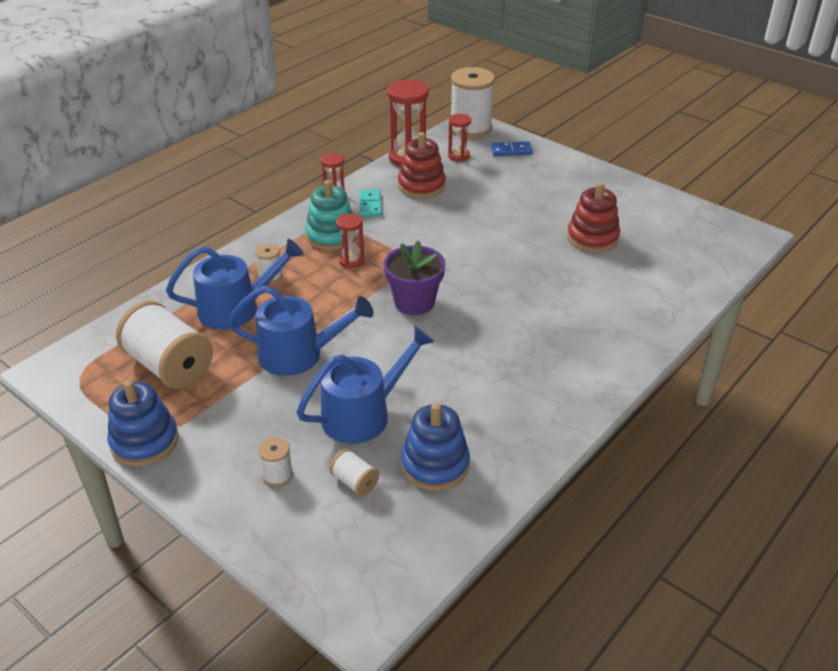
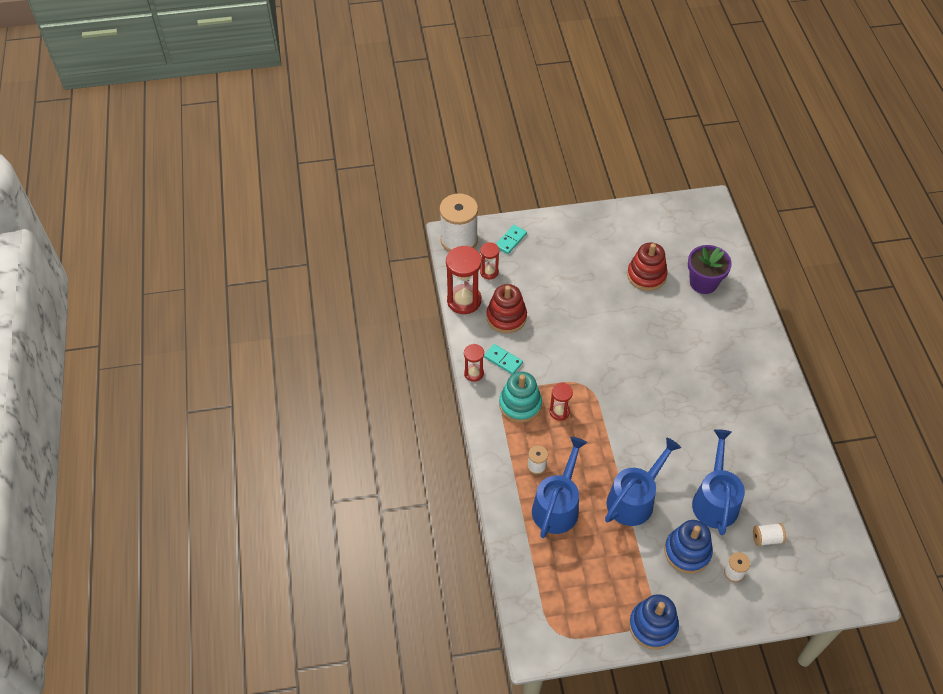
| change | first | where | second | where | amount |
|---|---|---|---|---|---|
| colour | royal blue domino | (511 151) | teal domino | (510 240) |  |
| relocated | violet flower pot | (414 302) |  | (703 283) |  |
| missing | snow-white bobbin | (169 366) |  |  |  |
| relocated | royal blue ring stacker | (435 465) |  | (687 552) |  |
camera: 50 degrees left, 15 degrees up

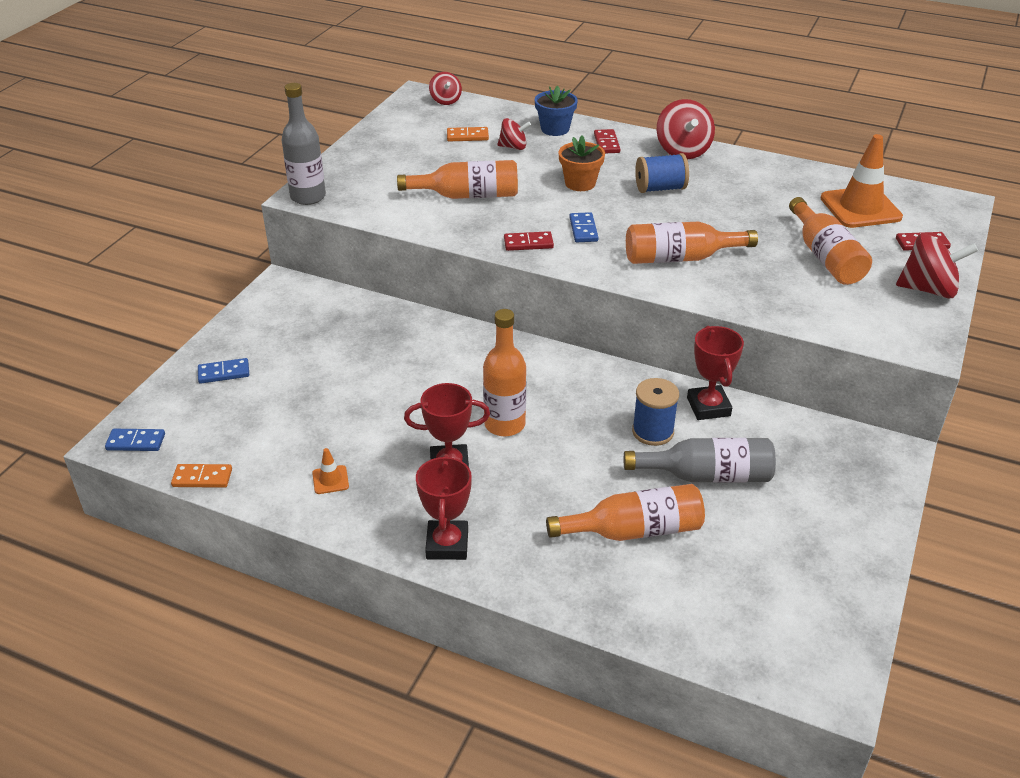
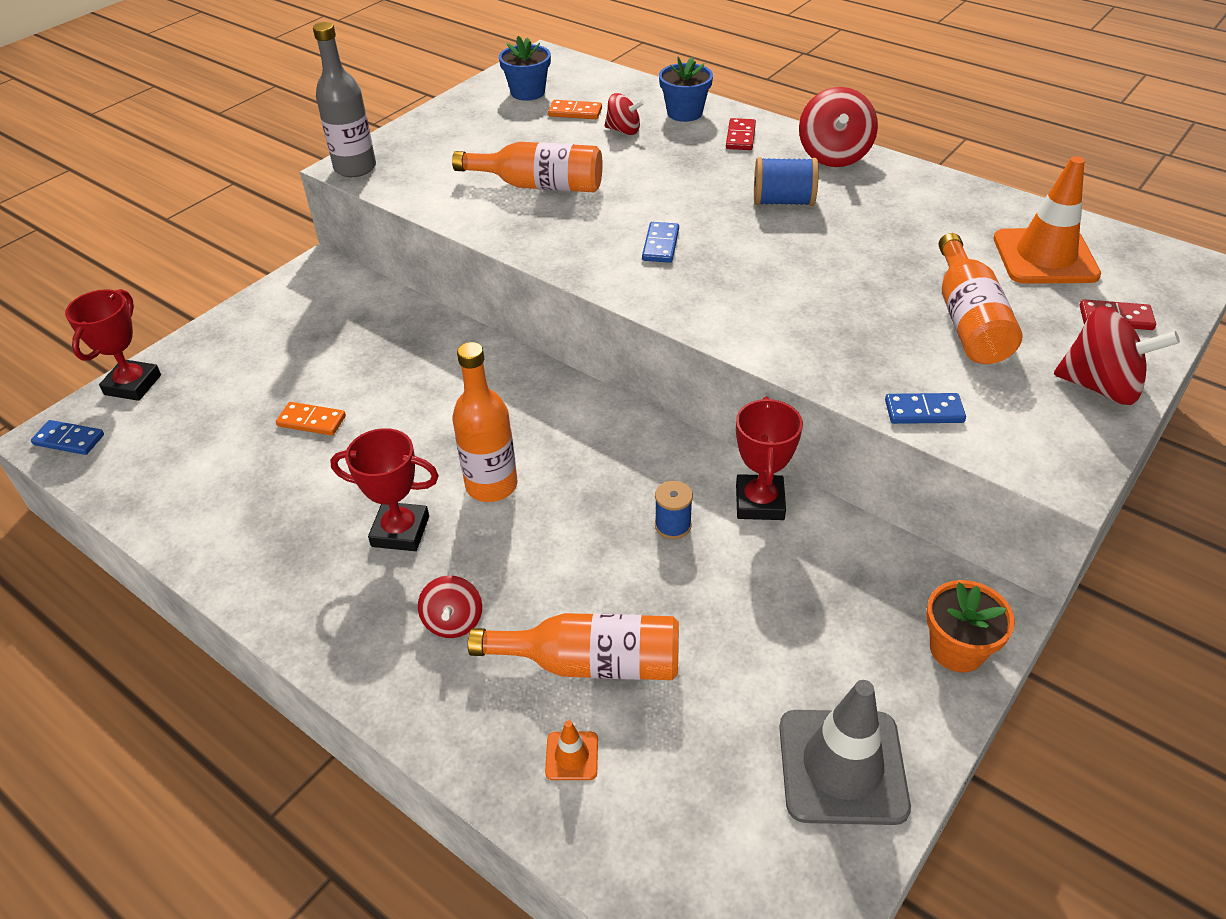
| change | first | where | second | where | amount |
|---|---|---|---|---|---|
| relocated | red toy top | (445 100) |  | (453 621) |  |
| relocated | orange flower pot | (580 183) |  | (957 649) |  |
| missing | orange flask | (680 258) |  |  |  |
| missing | red domino | (528 243) |  |  |  |
| relocated | royal blue domino | (224 373) |  | (924 411) |  |
| size | royal blue bobbin | (653 431) |  | (673 525) | x0.66 |
| missing | gray flask | (707 475) |  |  |  |
| relocated | orange traffic cone | (330 480) |  | (572 756) |  |
| relocated | red prize cup | (447 544) |  | (133 385) |  |
| relocated | orange domino | (202 478) |  | (312 421) |  |
| appeared |  |  | royal blue flower pot | (528 92) |  |
| appeared |  |  | gray traffic cone | (842 766) |  |
camera: 15 degrees right, 5 degrees up

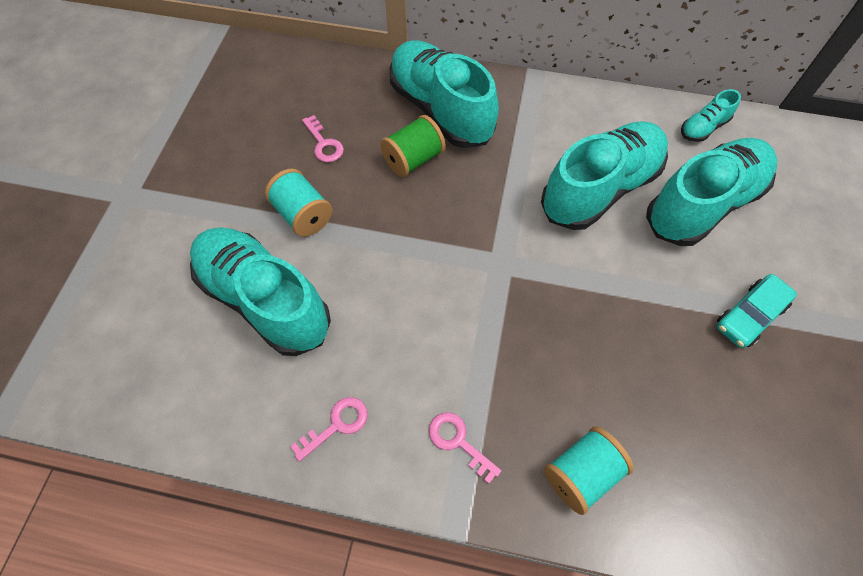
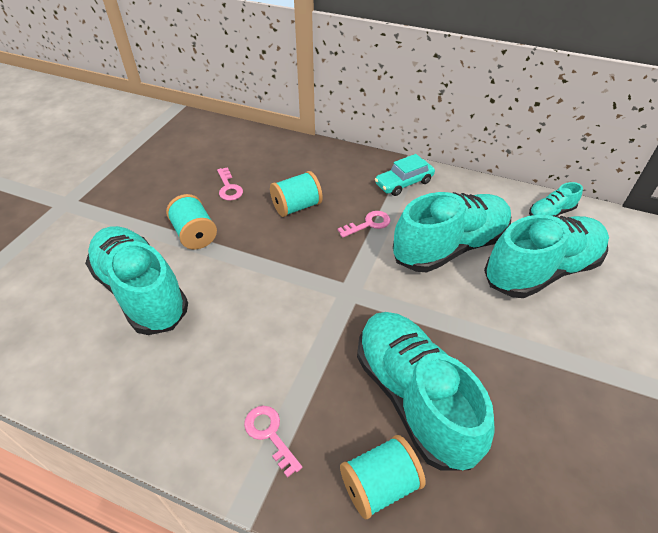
| change | first | where | second | where | amount |
|---|---|---|---|---|---|
| relocated | teal lace-up shoe | (441 110) |  | (413 397) |  |
| colour | leaf-green bobbin | (413 160) | teal bobbin | (296 207) |  |
| relocated | teal automobile | (749 315) |  | (404 183) |  |
| relocated | rosy door key | (337 425) |  | (369 224) |  |
camera: 10 degrees right, 15 degrees down

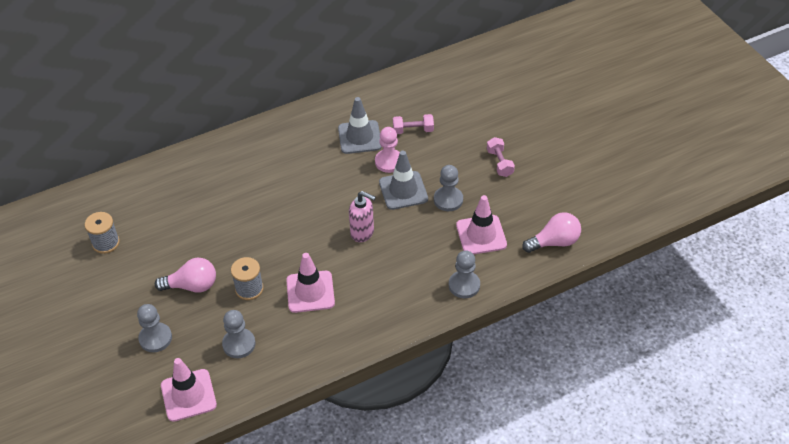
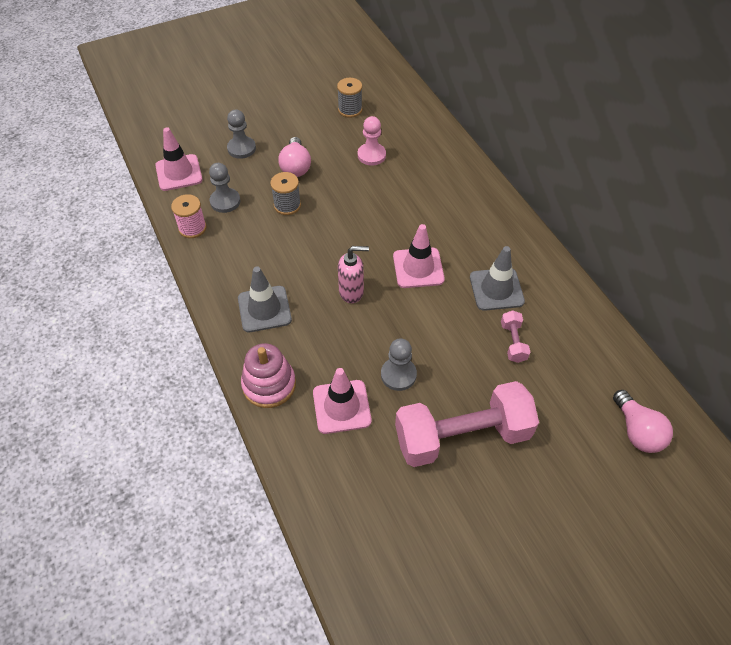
| change | first | where | second | where | amount |
|---|---|---|---|---|---|
| relocated | rosy chess pawn | (389 162) |  | (371 155) |  |
| size | rosy hand weight | (499 163) |  | (462 436) | x2.39 |
| relocated | gray traffic cone | (403 190) |  | (264 309) |  |
| spun | rosy soap dispenser | (362 233) |  | (351 292) | 120 degrees counterclockwise |
| relocated | rosy bulb | (554 242) |  | (637 431) |  |
| exchanged | gray chess pawn | (464 285) | rosy ring stacker | (269 385) |  |
| relocated | rosy traffic cone | (310 292) |  | (418 268) |  |
| appeared |  |  | rosy bobbin | (192 228) |  |
camera: 90 degrees right, 5 degrees up

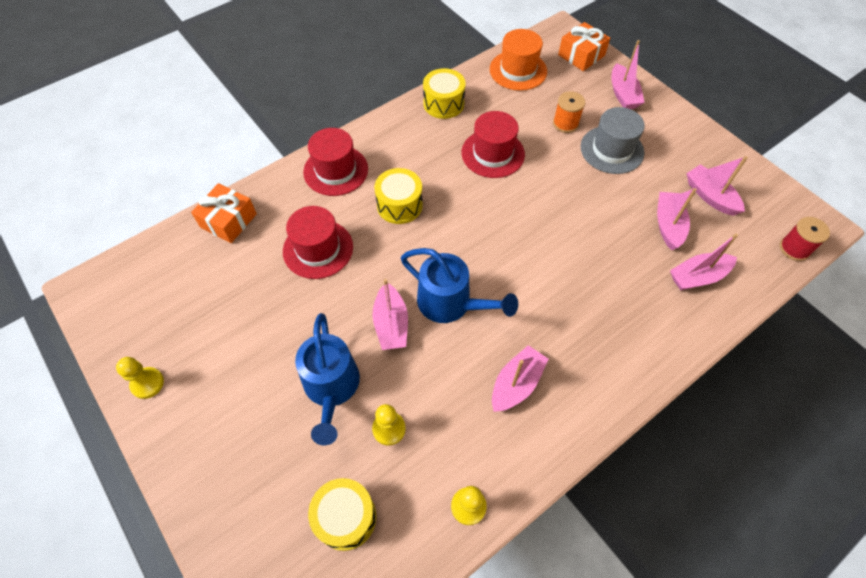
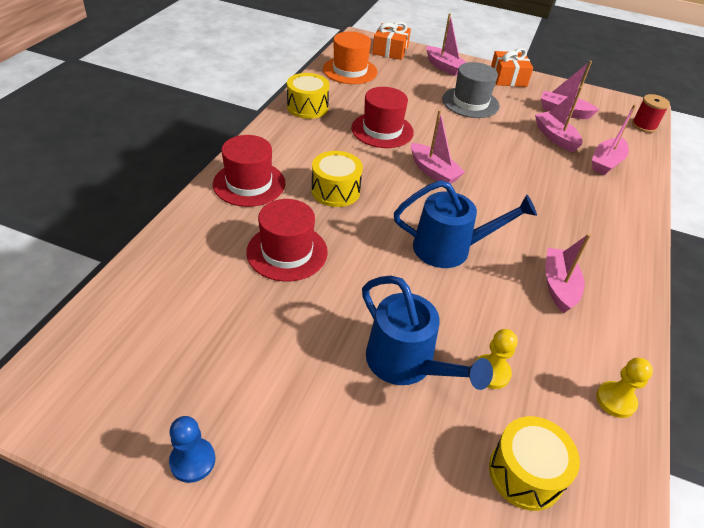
| change | first | where | second | where | amount |
|---|---|---|---|---|---|
| missing | orange bobbin | (565 123) |  |  |  |
| relocated | orange present | (228 220) |  | (508 78) |  |
| relocated | rosy boat | (391 324) |  | (433 172) |  |
| colour | yellow chess pawn | (147 383) | royal blue chess pawn | (192 461) |  |
camera: 35 degrees left, 15 degrees down

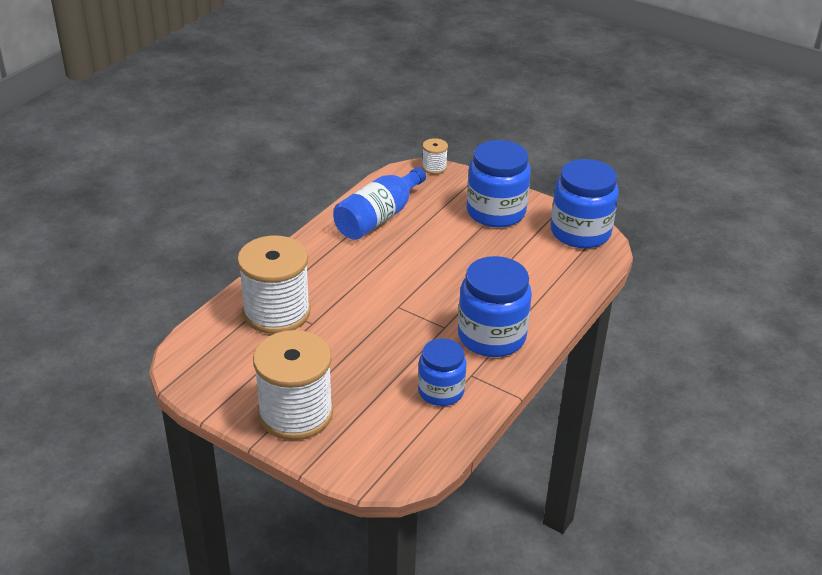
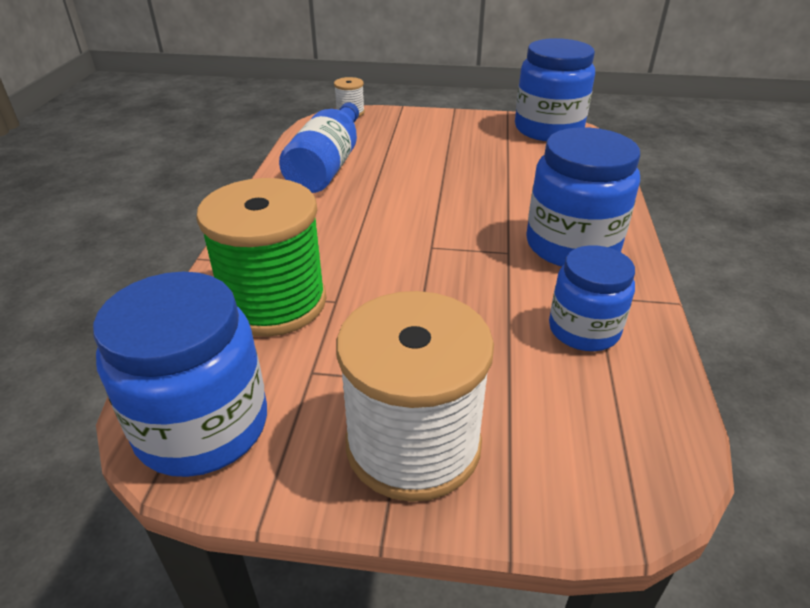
| change | first | where | second | where | amount |
|---|---|---|---|---|---|
| relocated | royal blue preserve jar | (496 212) |  | (202 426) |  |
| colour | snow-white bobbin | (276 312) | leaf-green bobbin | (273 302) |  |
camera: 25 degrees left, 0 degrees up

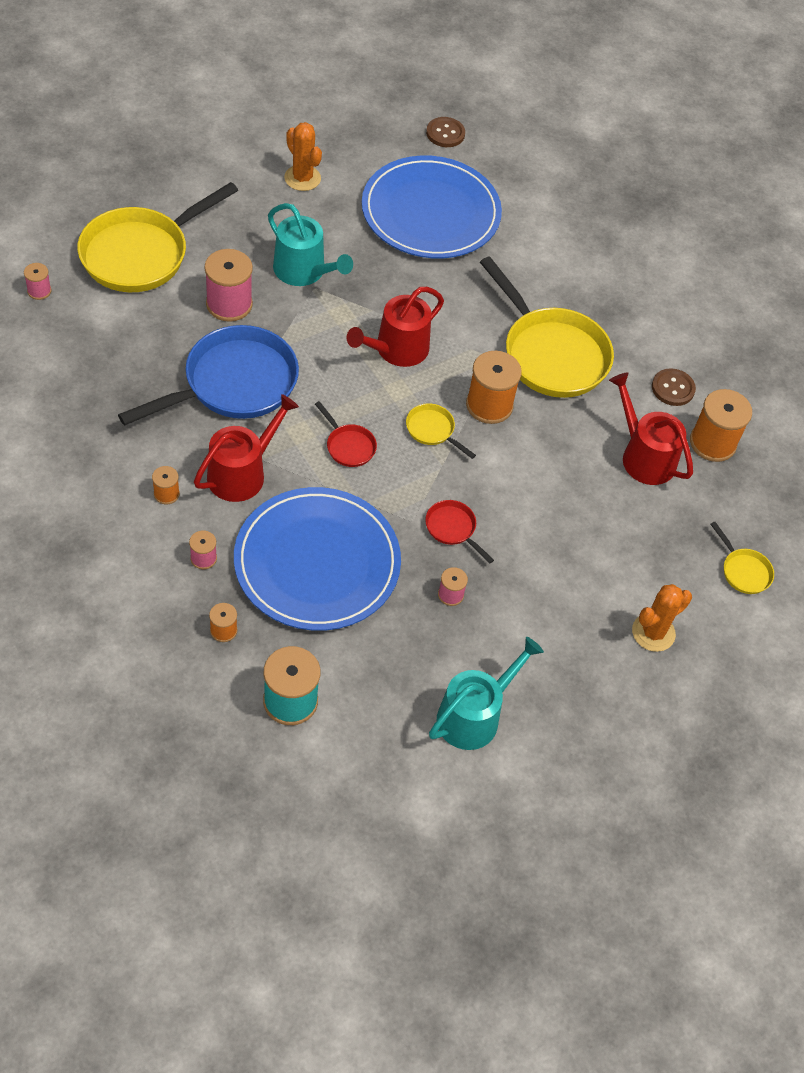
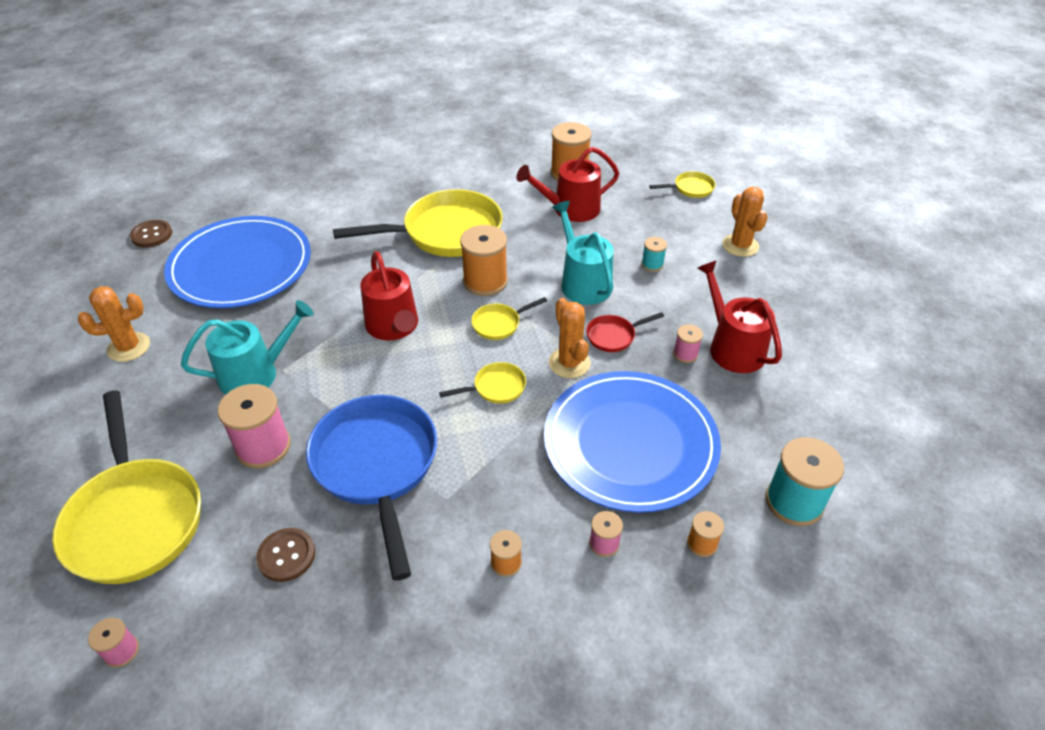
| change | first | where | second | where | amount |
|---|---|---|---|---|---|
| relocated | dark brown sewing button | (673 388) |  | (286 556) |  |
| relocated | red sprinkling can | (242 473) |  | (732 347) |  |
| colour | red pan | (348 446) | yellow pan | (496 387) |  |
| relocated | teal sprinkling can | (474 715) |  | (583 282) |  |
| appeared |  |  | teal bobbin | (652 264) |  |
| appeared |  |  | orange cactus | (569 363) |  |
camera: 65 degrees left, 10 degrees down

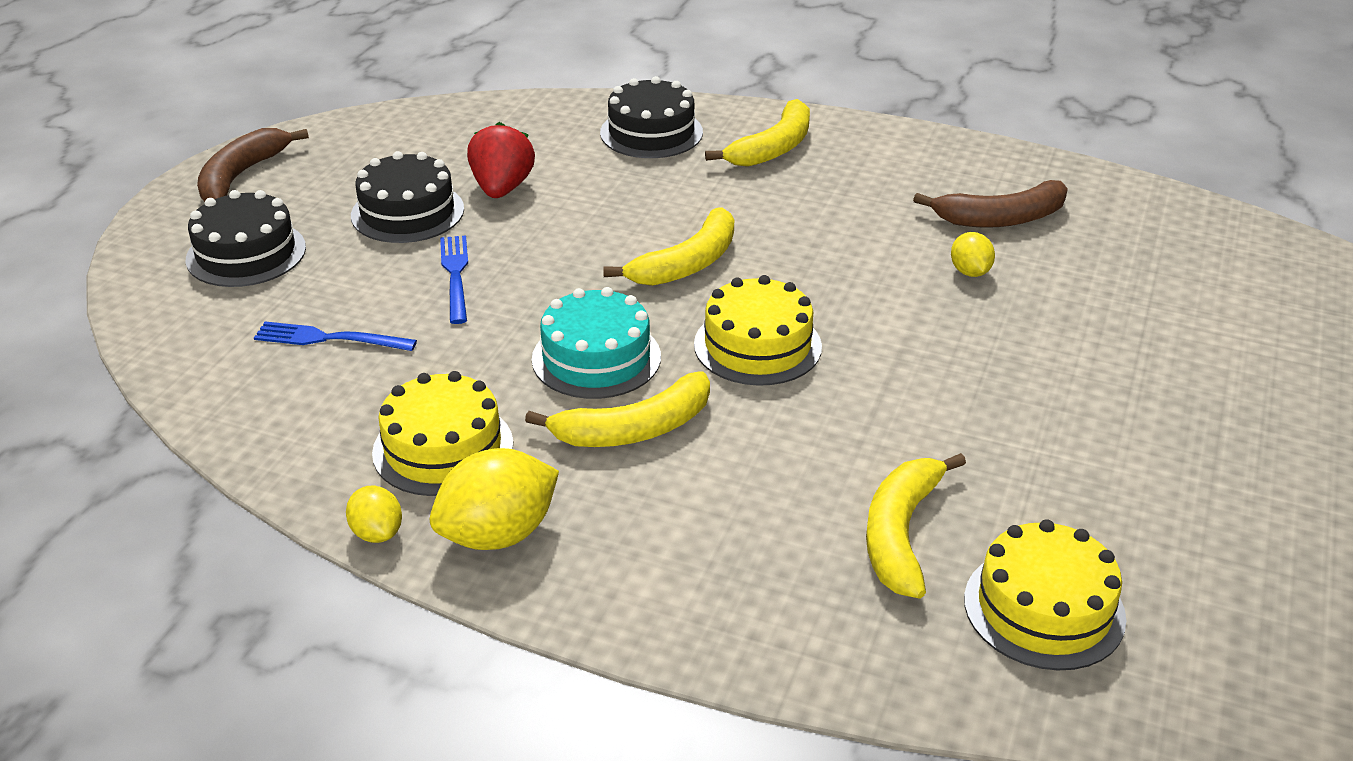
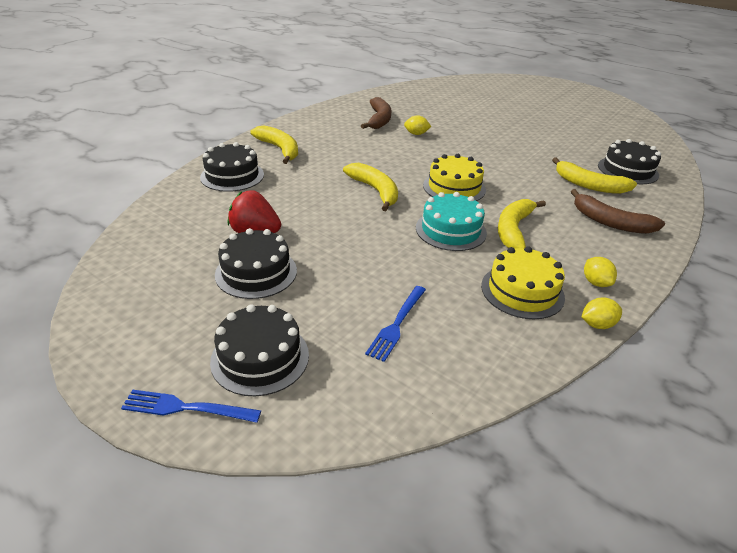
| change | first | where | second | where | amount |
|---|---|---|---|---|---|
| relocated | dark brown toy banana | (241 176) |  | (610 222) |  |
| relocated | royal blue table fork | (455 274) |  | (185 408) |  |
| spun | yellow toy banana | (635 429) |  | (513 230) | 150 degrees counterclockwise |
| size | yellow citrus fruit | (498 534) |  | (595 282) | x0.55 |
| colour | yellow gateau | (1044 608) | jet-black gateau | (628 170) |  |
camera: 75 degrees left, 0 degrees up

